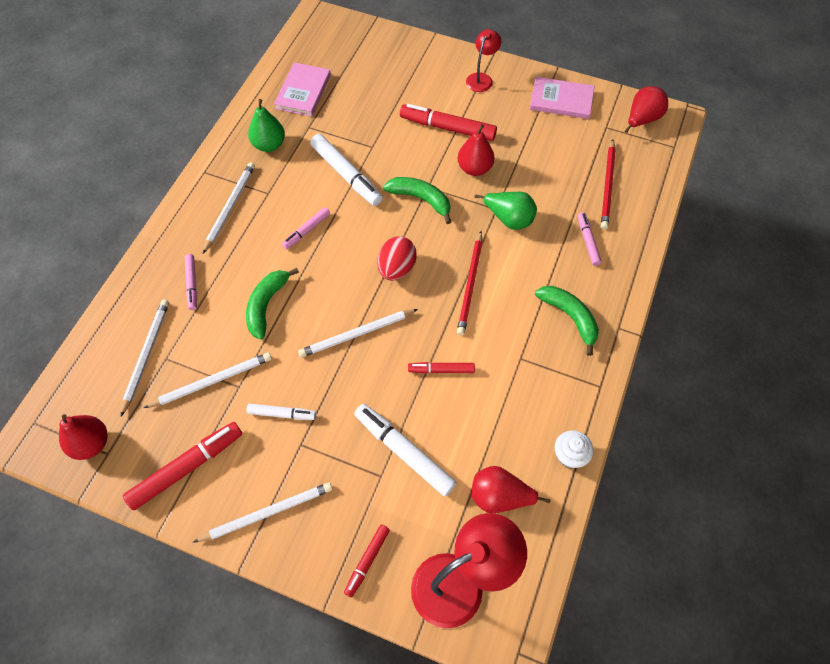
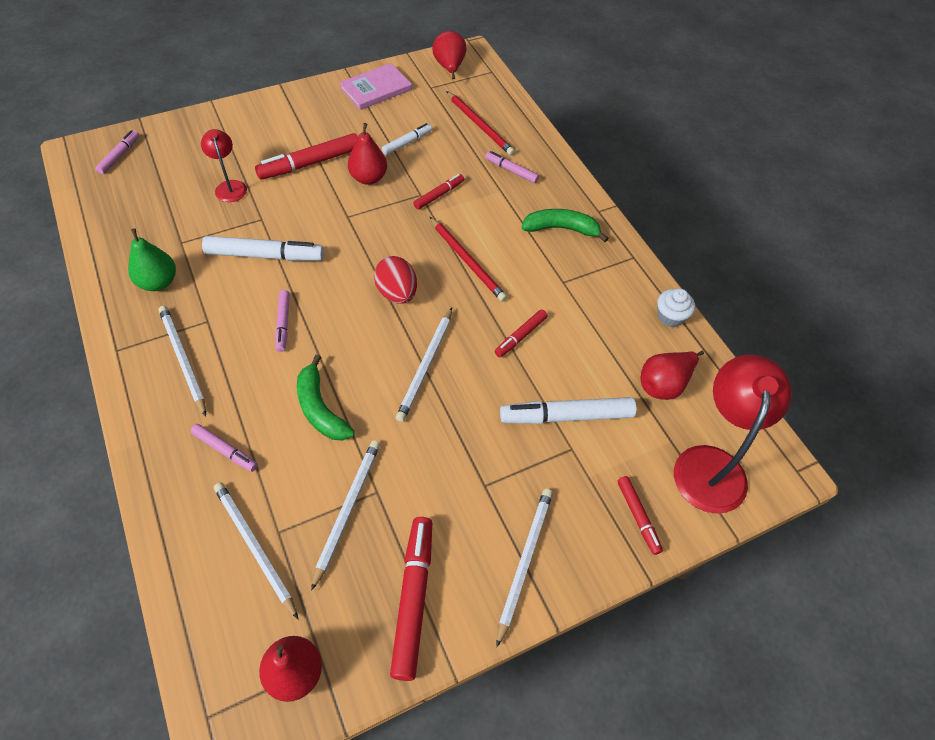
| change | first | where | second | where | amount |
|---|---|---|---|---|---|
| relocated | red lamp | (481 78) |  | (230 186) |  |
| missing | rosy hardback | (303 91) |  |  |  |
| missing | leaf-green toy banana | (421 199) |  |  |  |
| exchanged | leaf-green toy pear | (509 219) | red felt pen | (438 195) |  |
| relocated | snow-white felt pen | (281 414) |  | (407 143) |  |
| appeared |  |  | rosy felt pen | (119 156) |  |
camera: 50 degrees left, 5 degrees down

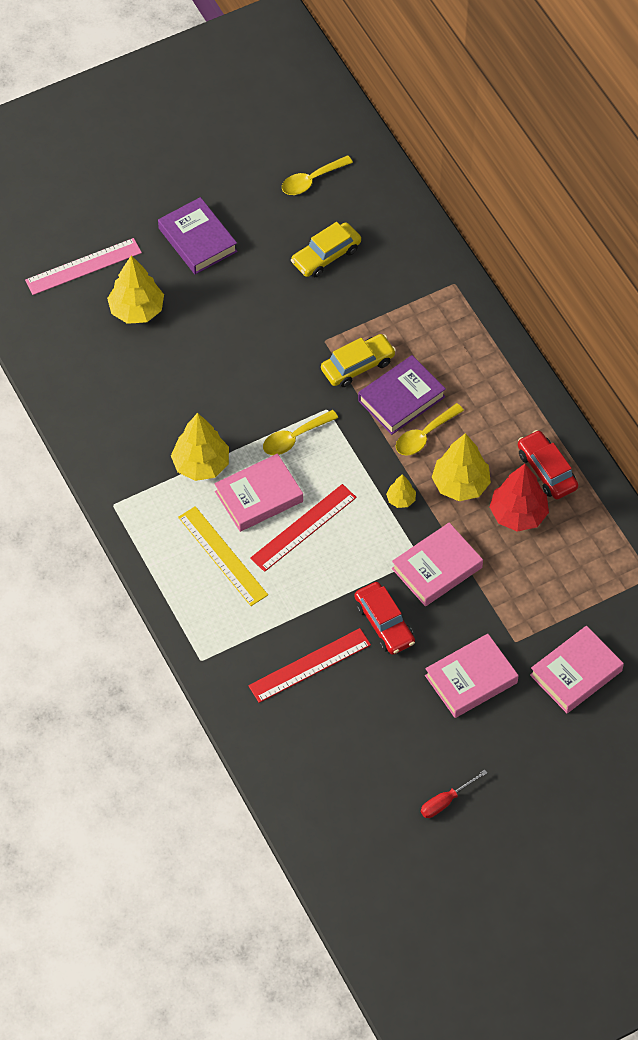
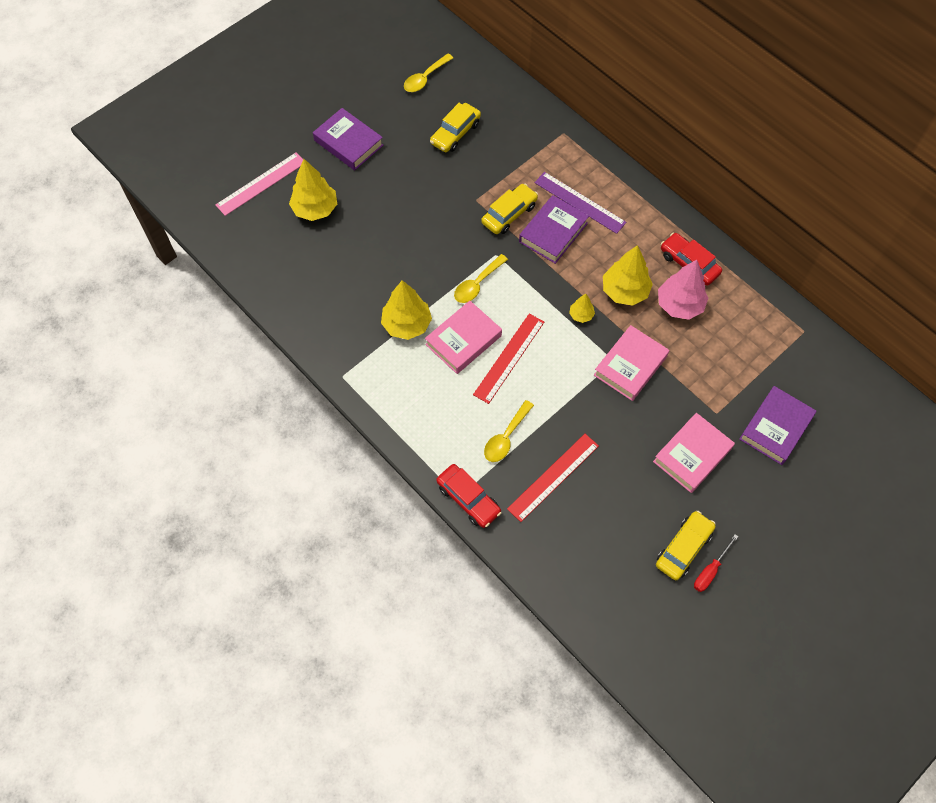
| change | first | where | second | where | amount |
|---|---|---|---|---|---|
| relocated | yellow teaspoon | (424 435) |  | (506 437) |  |
| colour | red tree | (518 514) | rosy tree | (679 305) |  |
| missing | yellow straightedge | (222 556) |  |  |  |
| relocated | red automobile | (384 623) |  | (468 499) |  |
| colour | rosy hardback | (576 673) | violet hardback | (775 428) |  |
| appeared |  |  | violet straightedge | (579 202) |  |
| appeared |  |  | yellow automobile | (683 548) |  |
camera: 15 degrees left, 5 degrees up

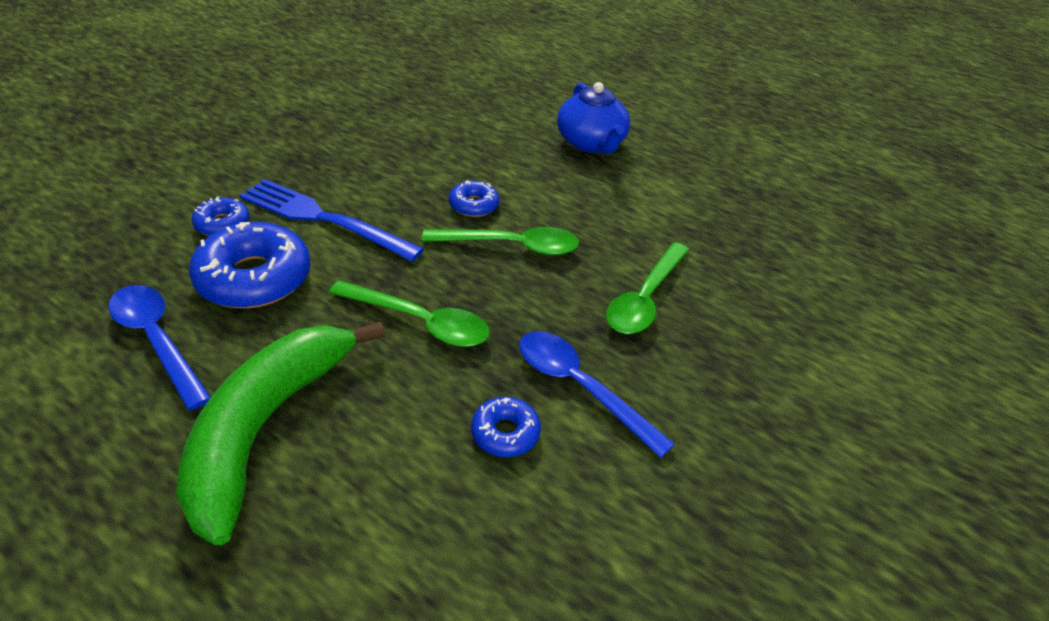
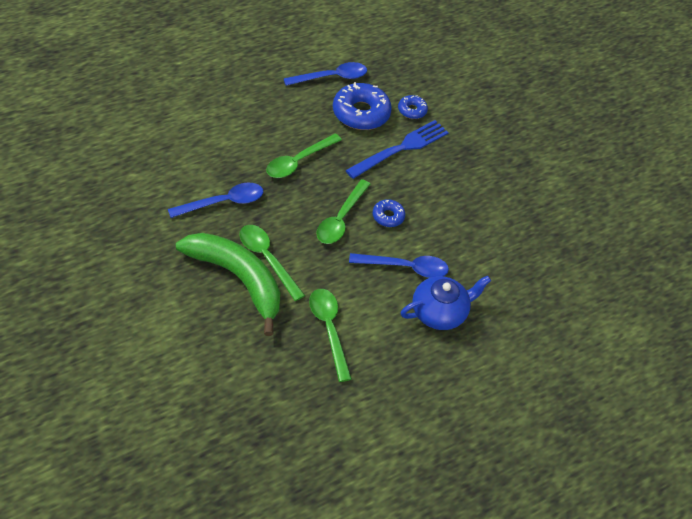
| change | first | where | second | where | amount |
|---|---|---|---|---|---|
| spun | royal blue teapot | (591 143) |  | (439 312) | 150 degrees clockwise |
| relocated | leaf-green toy banana | (265 428) |  | (237 279) |  |
| missing | royal blue glazed donut | (505 433) |  |  |  |
| appeared |  |  | royal blue teaspoon | (405 267) |  |
| appeared |  |  | leaf-green teaspoon | (329 329) |  |
camera: 110 degrees right, 10 degrees up

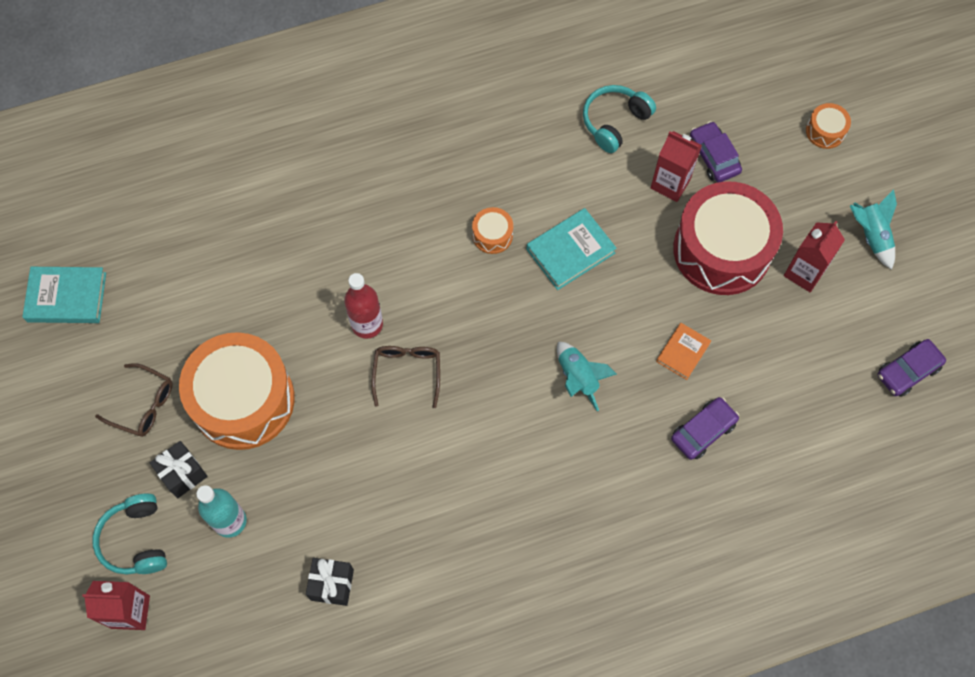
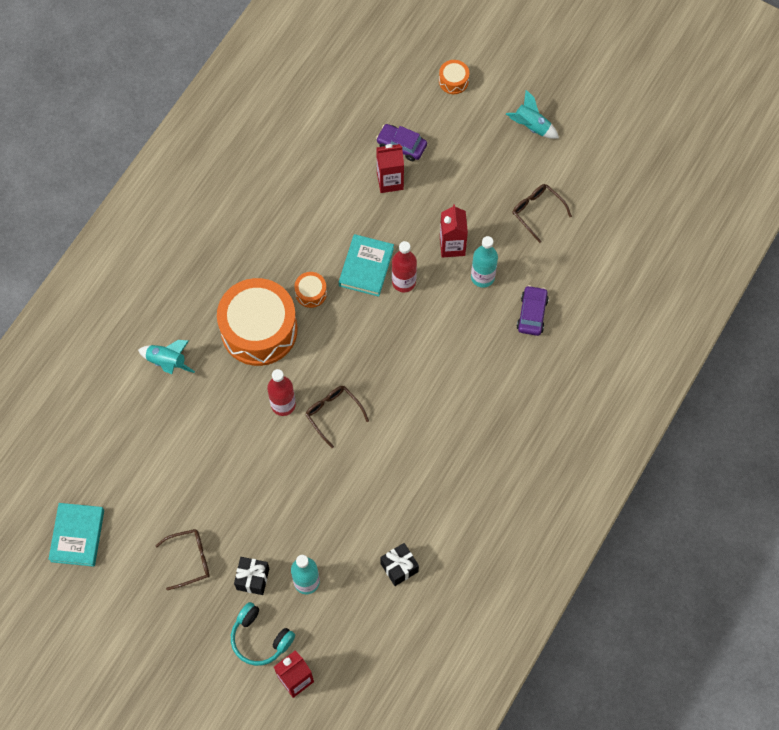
| change | first | where | second | where | amount |
|---|---|---|---|---|---|
| missing | teal headphones | (614 122) |  |  |  |
| missing | red drum | (722 250) |  |  |  |
| relocated | red milk carton | (804 273) |  | (452 246) |  |
| spun | teal hardback | (67 297) |  | (77 535) | 45 degrees counterclockwise |
| exchanged | orange hardback | (683 352) | teal flask | (482 277) |  |
| relocated | orange drum | (243 400) |  | (259 330) |  |
| missing | violet automobile | (908 371) |  |  |  |
| relocated | teal rocket | (578 378) |  | (167 362) |  |
| appeared |  |  | dark brown eyeglasses | (537 212) |  |
| appeared |  |  | red flask | (403 282) |  |
camera: 40 degrees left, 0 degrees up

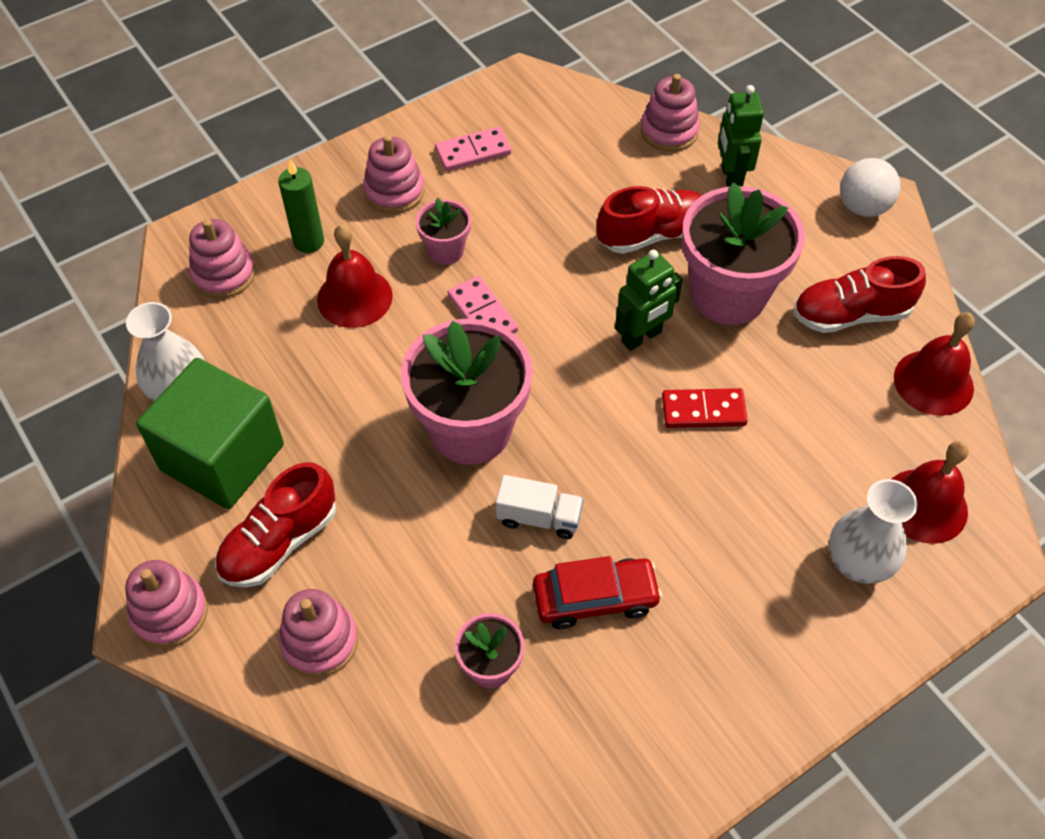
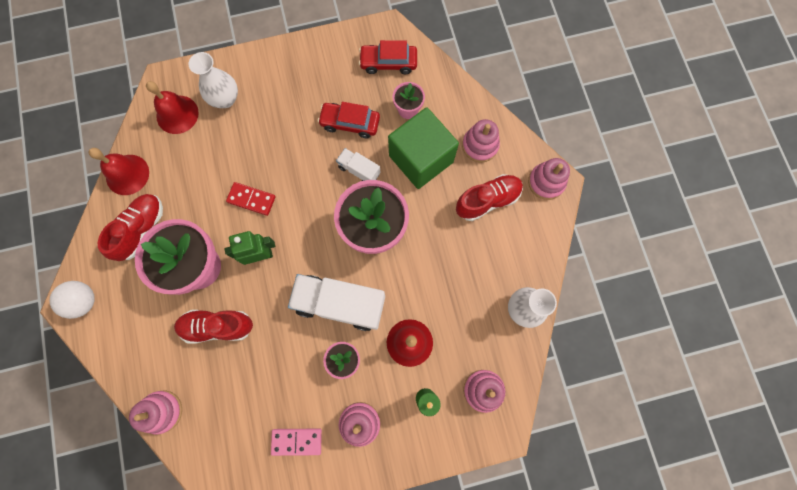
| change | first | where | second | where | amount |
|---|---|---|---|---|---|
| missing | leaf-green robot | (730 178) |  |  |  |
| spun | red lace-up shoe | (850 314) |  | (141 229) | 75 degrees counterclockwise |
| exchanged | rosy domino | (482 313) | snow-white lorry | (340 304) |  |
| relocated | leaf-green block | (222 457) |  | (421 159) |  |
| appeared |  |  | red automobile | (388 63) |  |
camera: 160 degrees left, 20 degrees up

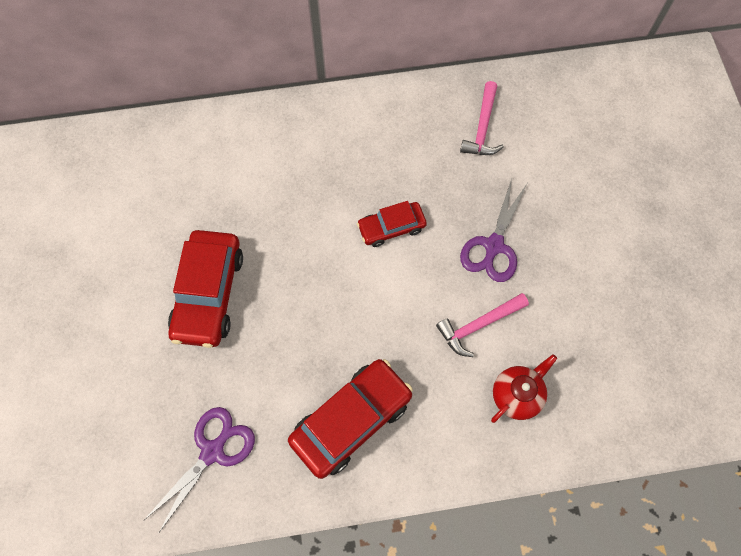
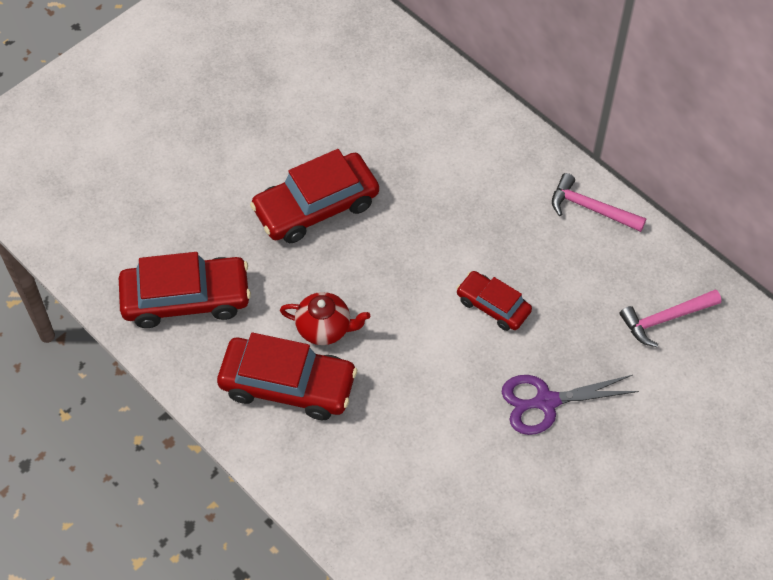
| change | first | where | second | where | amount |
|---|---|---|---|---|---|
| relocated | rosy claw hammer | (478 325) |  | (591 208) |  |
| relocated | red teapot | (517 395) |  | (325 328) |  |
| exchanged | violet scissors | (213 451) | red automobile | (186 299) |  |
camera: 55 degrees right, 10 degrees down

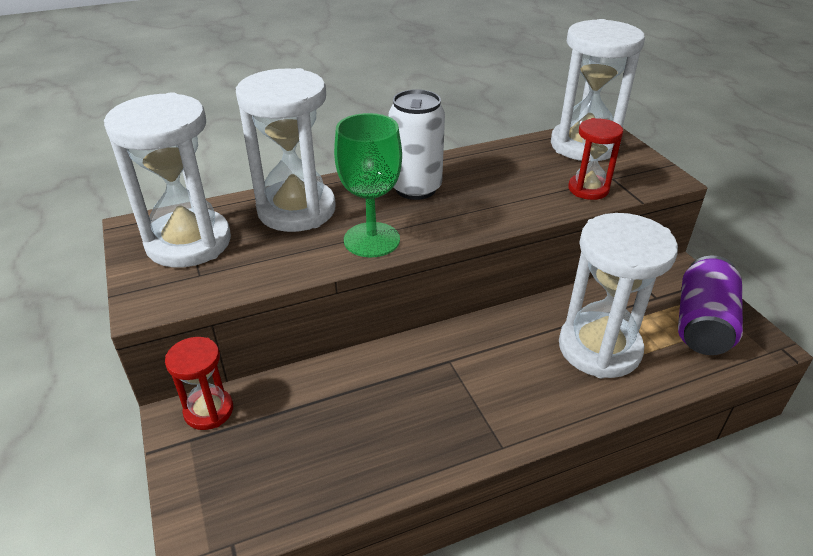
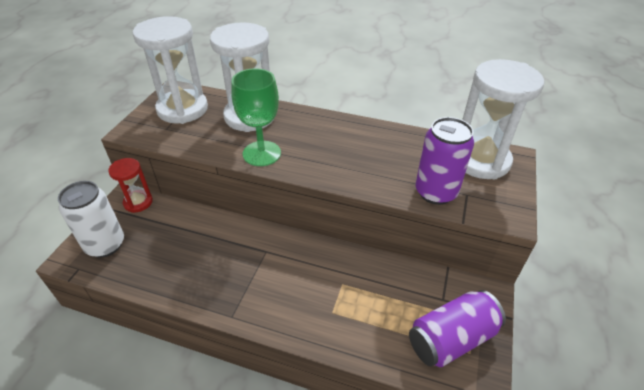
| change | first | where | second | where | amount |
|---|---|---|---|---|---|
| relocated | snow-white soda can | (415 188) |  | (105 245) |  |
| exchanged | red sandglass | (588 189) | violet soda can | (435 192) |  |
| missing | snow-white sandglass | (599 348) |  |  |  |
camera: 40 degrees right, 5 degrees up

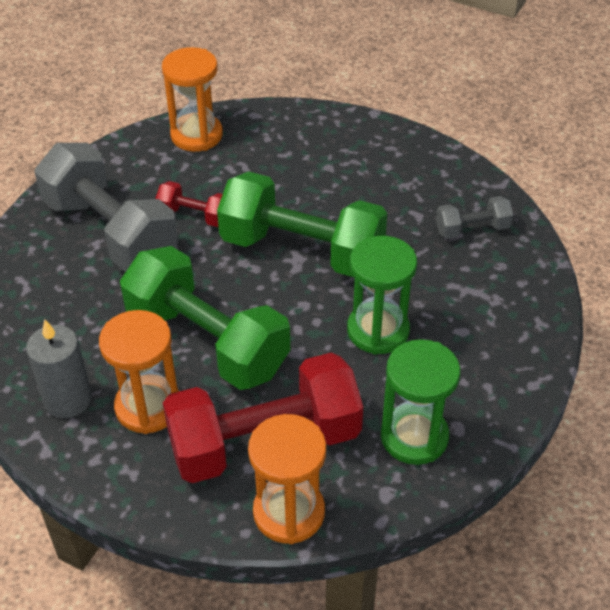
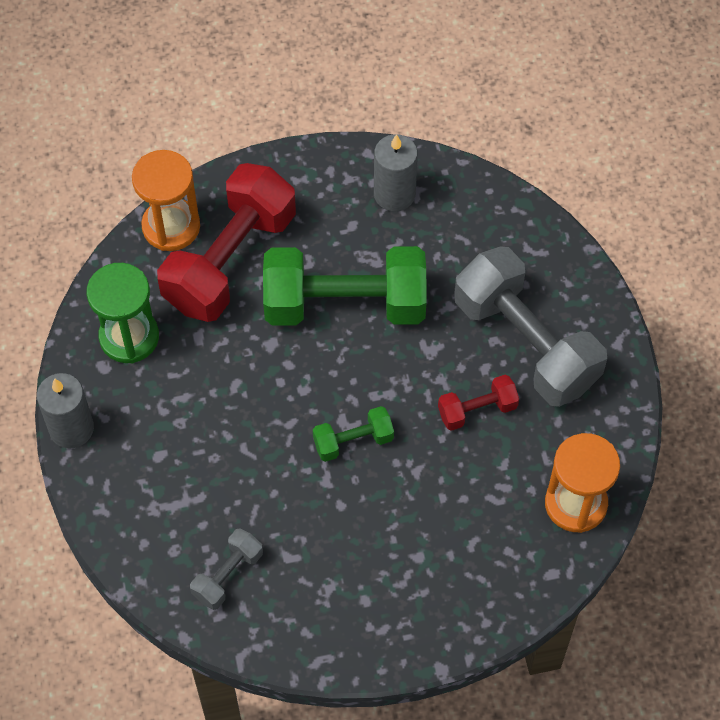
| change | first | where | second | where | amount |
|---|---|---|---|---|---|
| spun | gray hand weight | (110 232) |  | (526 343) | 45 degrees clockwise |
| size | leaf-green hand weight | (302 250) |  | (353 441) | x0.46 |
| missing | leaf-green sandglass | (378 330) |  |  |  |
| missing | orange sandglass | (148 406) |  |  |  |
| appeared |  |  | gray candle | (71 428) |  |
camera: 140 degrees right, 15 degrees up

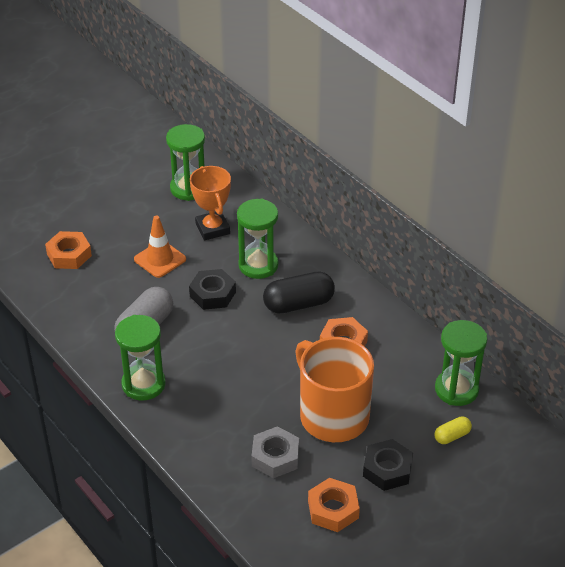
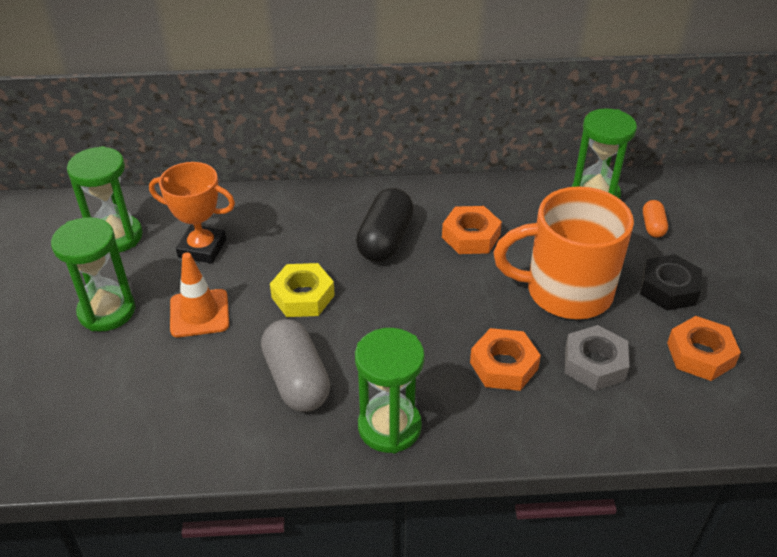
| change | first | where | second | where | amount |
|---|---|---|---|---|---|
| relocated | leaf-green sandglass | (258 265) |  | (107 311) |  |
| relocated | orange hex nut | (69 255) |  | (503 365) |  |
| colour | jet-black hex nut | (212 294) | yellow hex nut | (303 296) |  |
| colour | yellow capsule | (452 436) | orange capsule | (652 226) |  |
camera: 55 degrees left, 0 degrees up

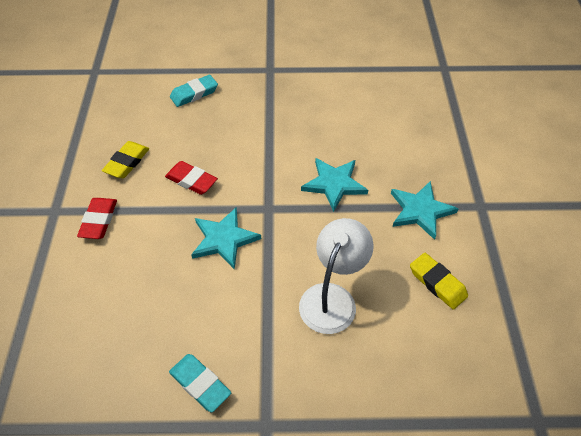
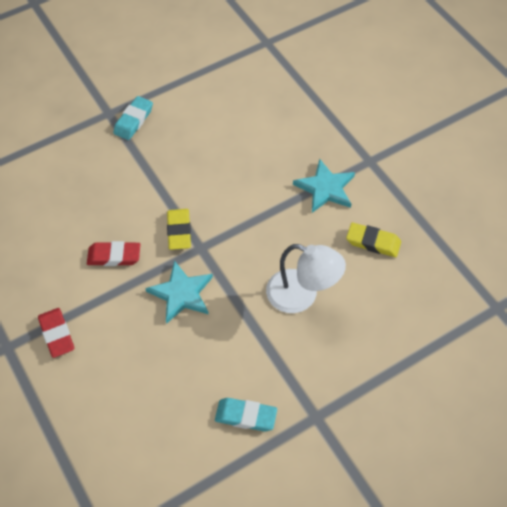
| change | first | where | second | where | amount |
|---|---|---|---|---|---|
| relocated | teal eraser | (194 94) |  | (133 120) |  |
| relocated | yellow eraser | (127 162) |  | (179 231) |  |
| missing | teal star | (334 184) |  |  |  |
| spun | snow-white lamp | (332 297) |  | (302 295) | 120 degrees clockwise |
camera: 30 degrees left, 5 degrees up

